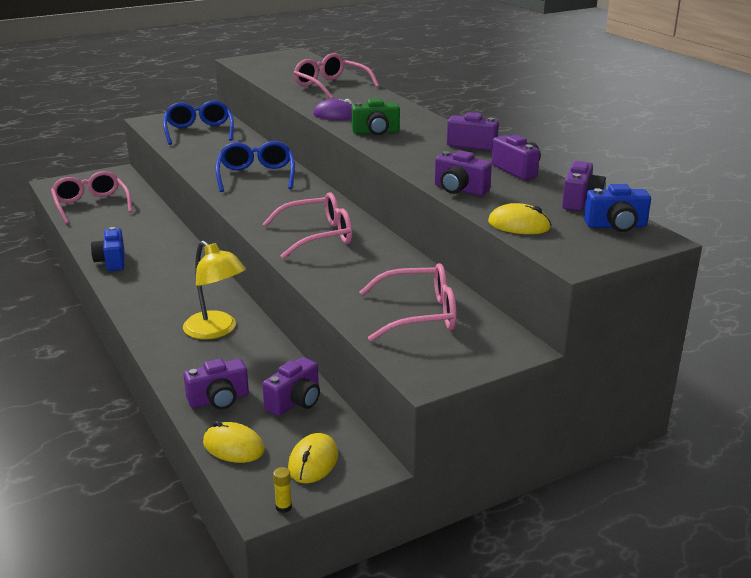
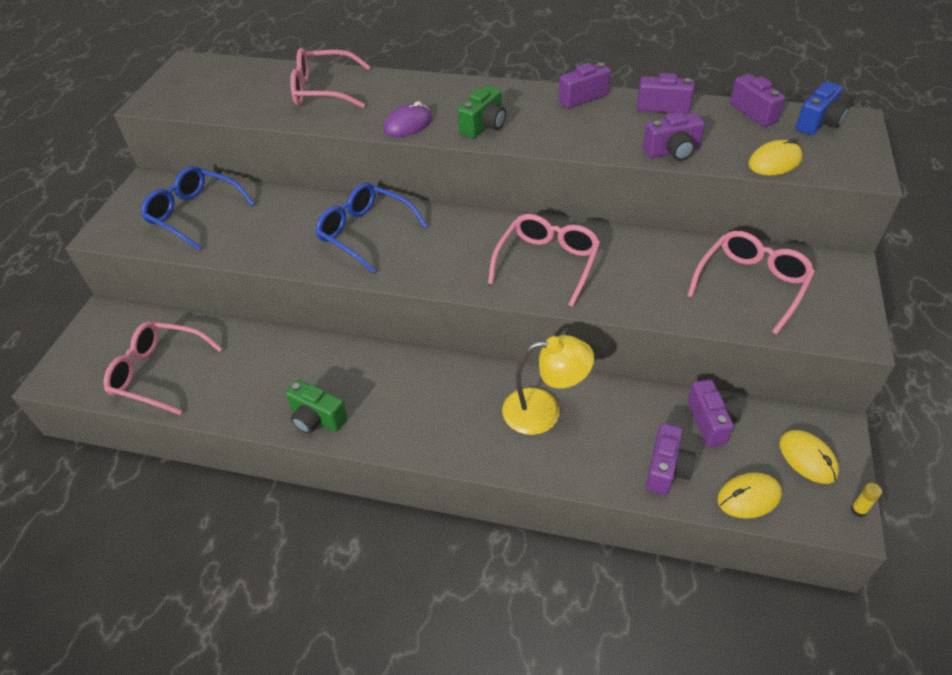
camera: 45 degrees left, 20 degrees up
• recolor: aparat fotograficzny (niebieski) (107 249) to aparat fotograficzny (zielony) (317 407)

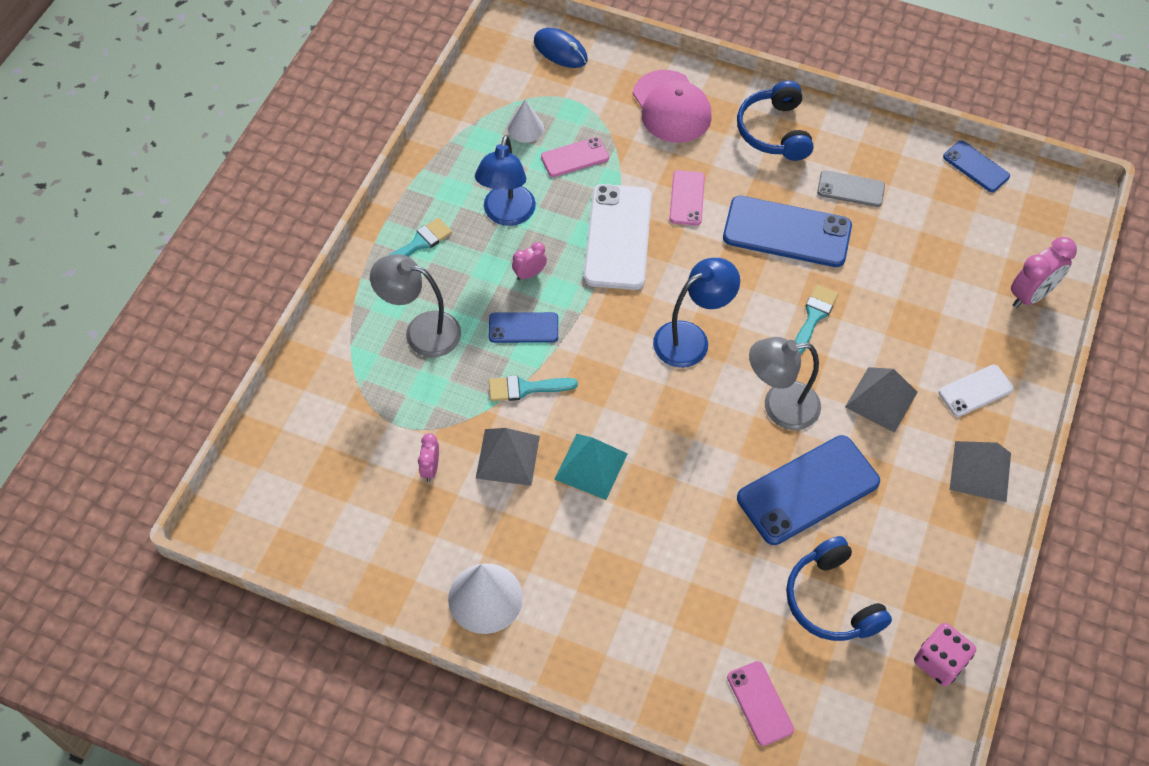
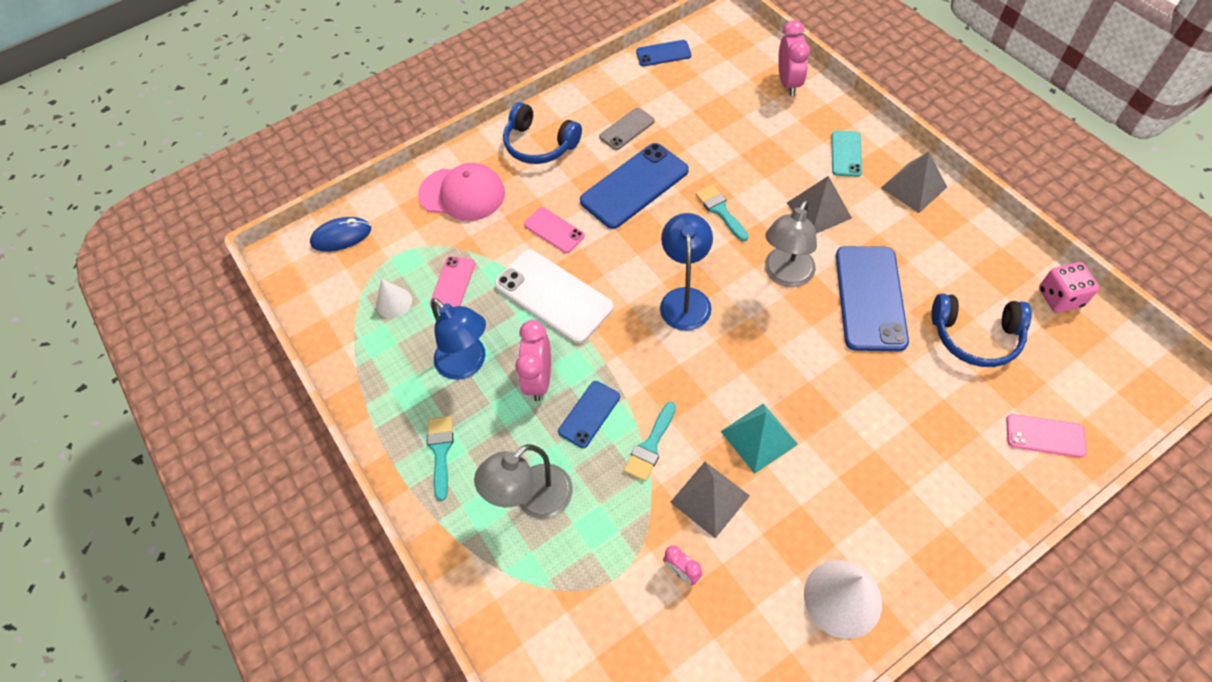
camera: 50 degrees left, 0 degrees up
• resize: budzik (różowy) (529 261) = (533 360) x1.77
• recolor: telefon (biały) (976 391) to telefon (turkusowy) (846 154)

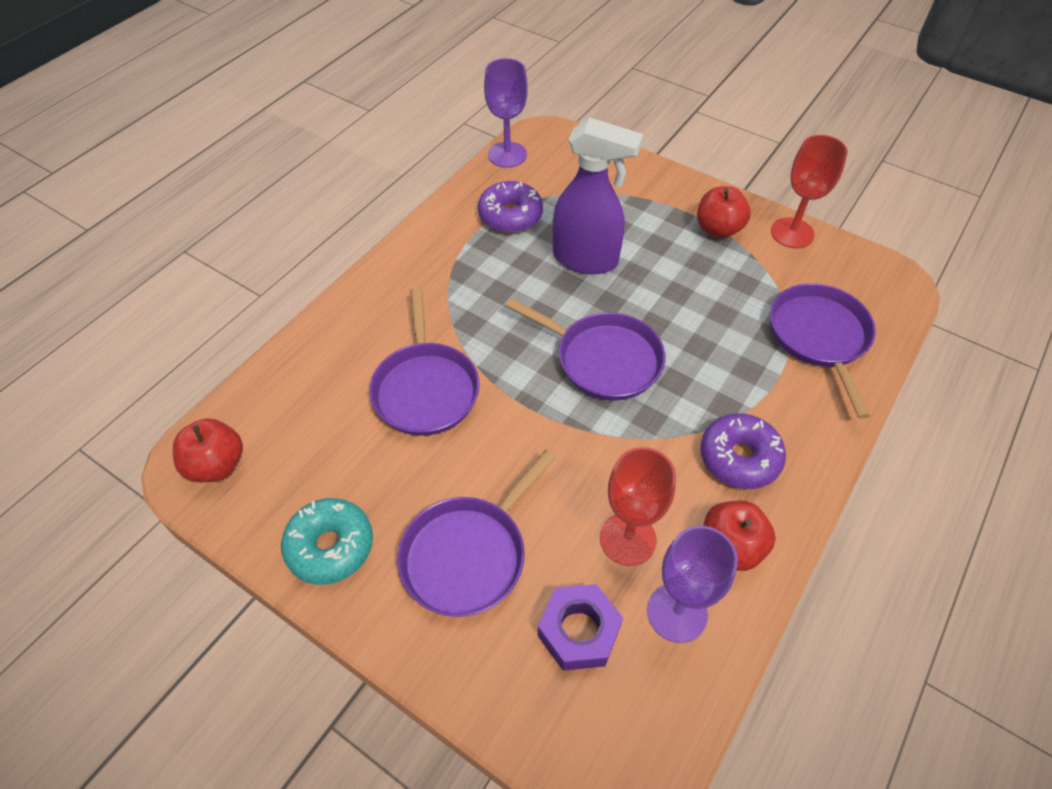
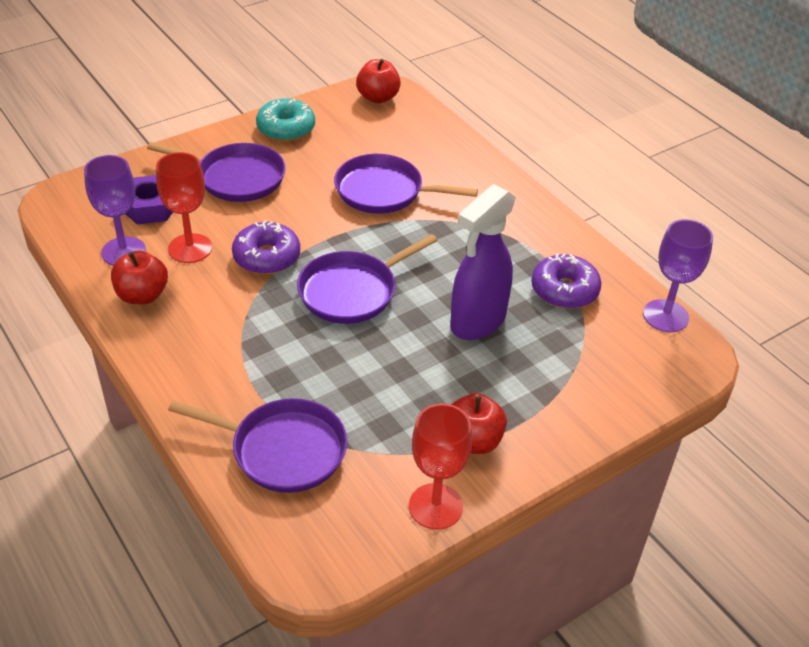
camera: 110 degrees right, 10 degrees down
• move: donut (fioletowy) (743 451) to (266 247)
• rotate: patelnia (fioletowy) (476 533) = (216 172) 135 degrees clockwise

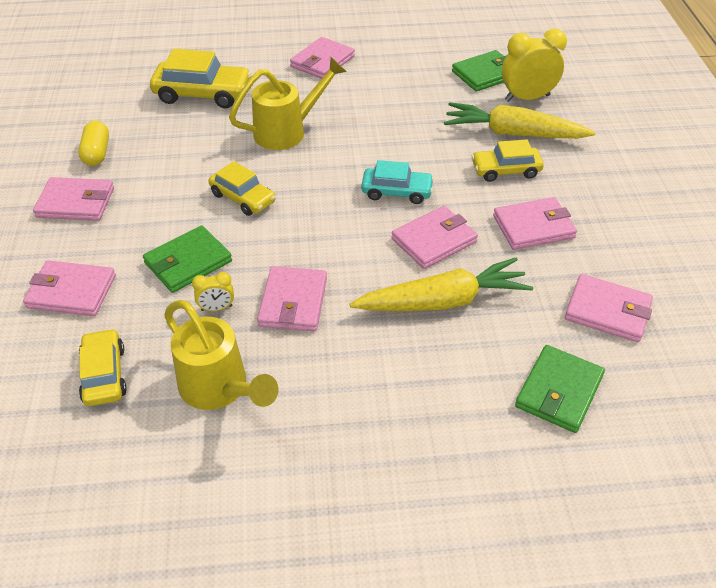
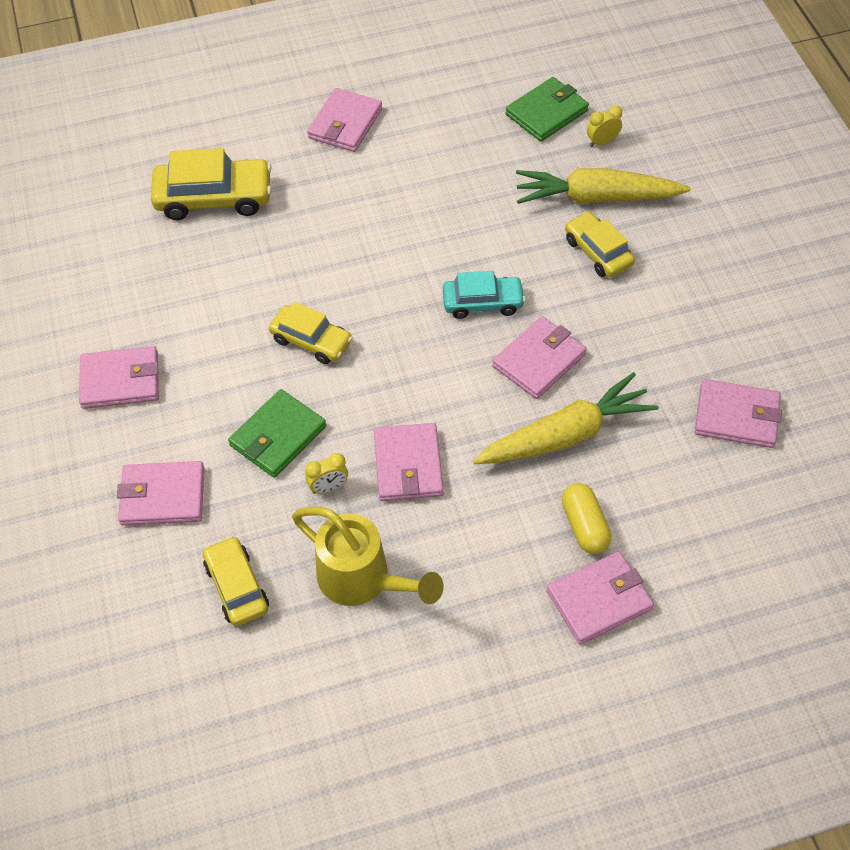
camera: 10 degrees left, 10 degrees up
• resize: budzik (żółty) (534 65) = (604 126) x0.50
• delete: konewka (żółty) (288 103)
• move: kapsułka (żółty) (93 143) to (587 518)
• rotate: samochód (żółty) (507 160) = (600 244) 75 degrees clockwise
• move: portfel (różowy) (535 223) to (600 597)
• delete: portfel (zielony) (560 389)

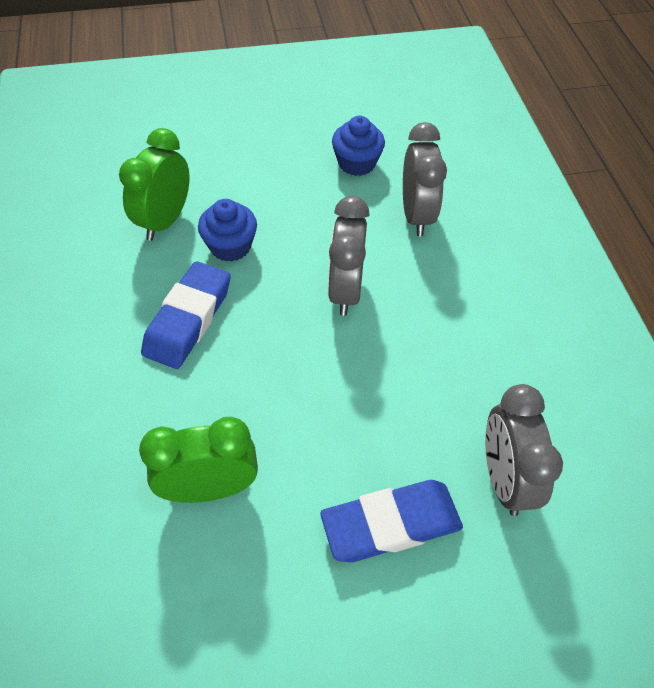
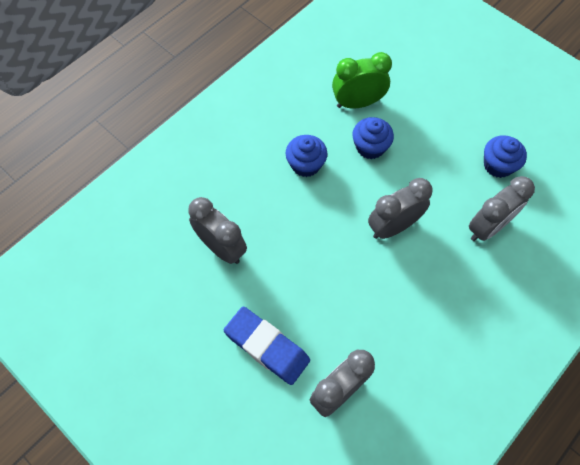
camera: 55 degrees right, 10 degrees up
• replace: gumka do mazania (niebieski) (186 315) to muffinka (niebieski) (306 156)
• recolor: budzik (zielony) (198 460) to budzik (szary) (217 230)

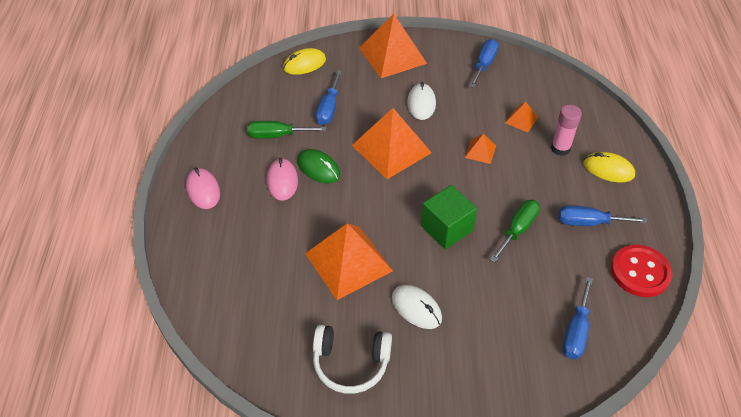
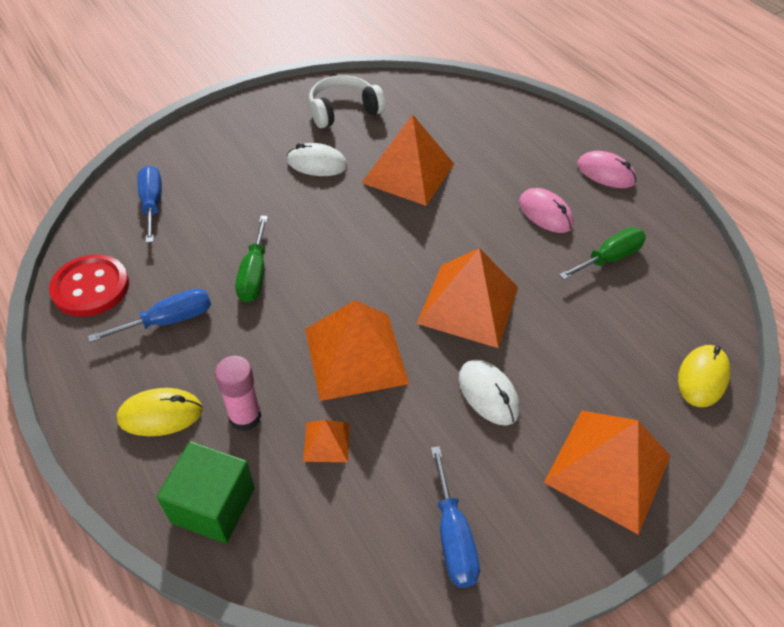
camera: 145 degrees right, 0 degrees up
• delete: śrubokręt (niebieski) (329 97)
• resize: piramida (pomarańczowy) (480 149) = (357 350) x2.19
• delete: myszka (zielony) (318 166)
• move: sześcian (zielony) (449 217) to (206 492)

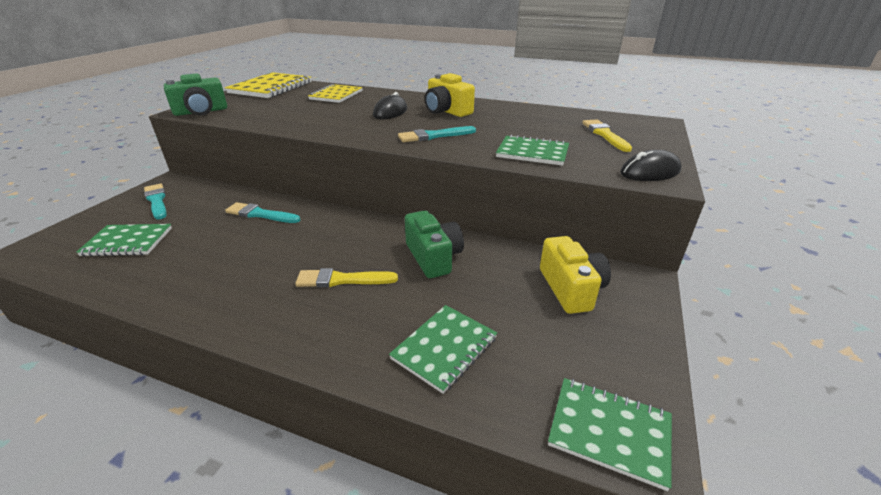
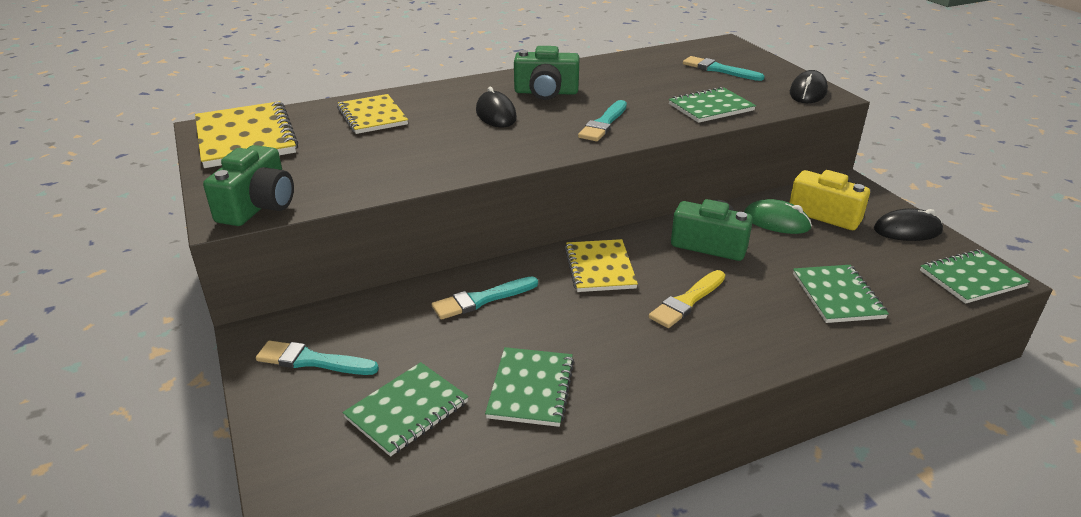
camera: 45 degrees left, 0 degrees up
• recolor: aparat fotograficzny (żółty) (450 95) to aparat fotograficzny (zielony) (547 73)
• recolor: pędzel (żółty) (607 136) to pędzel (turkusowy) (724 68)
• insert: myszka (zielony) (778 216)
• insert: myszka (czarny) (908 224)
• insert: zeszyt (żółty) (601 265)
• insert: zeszyt (zielony) (529 387)

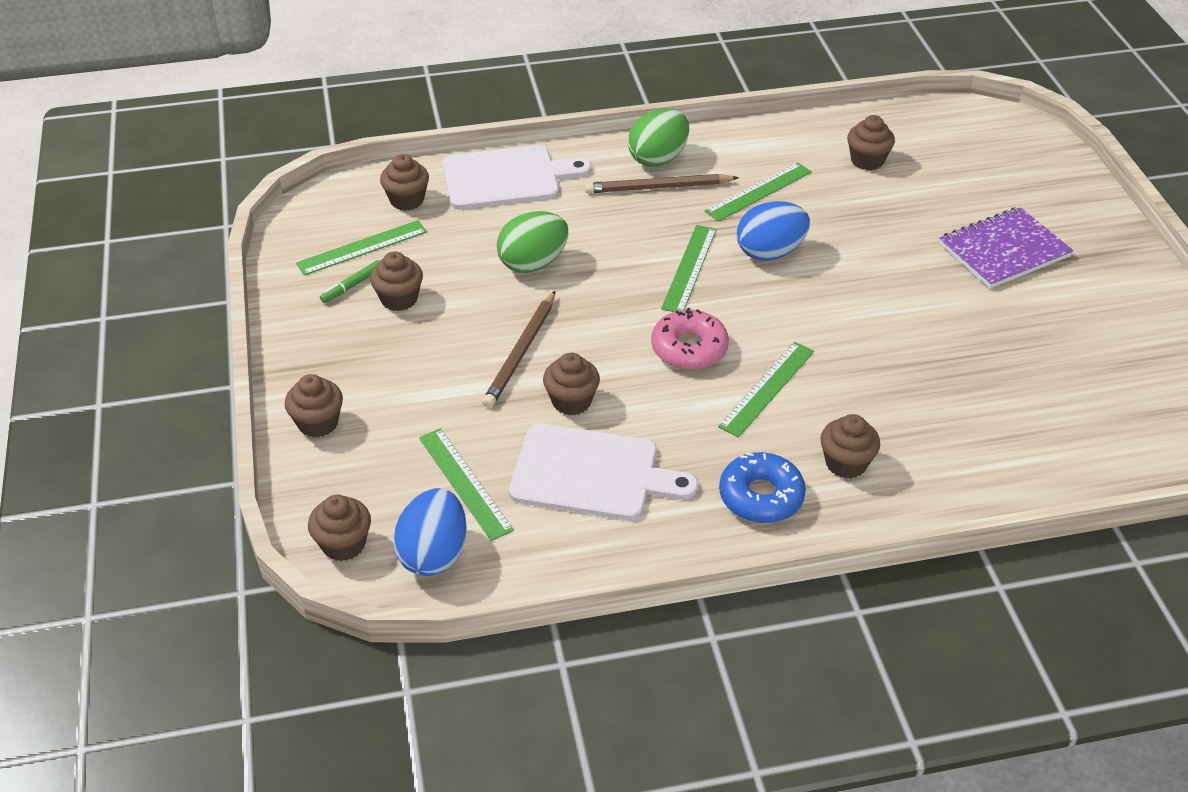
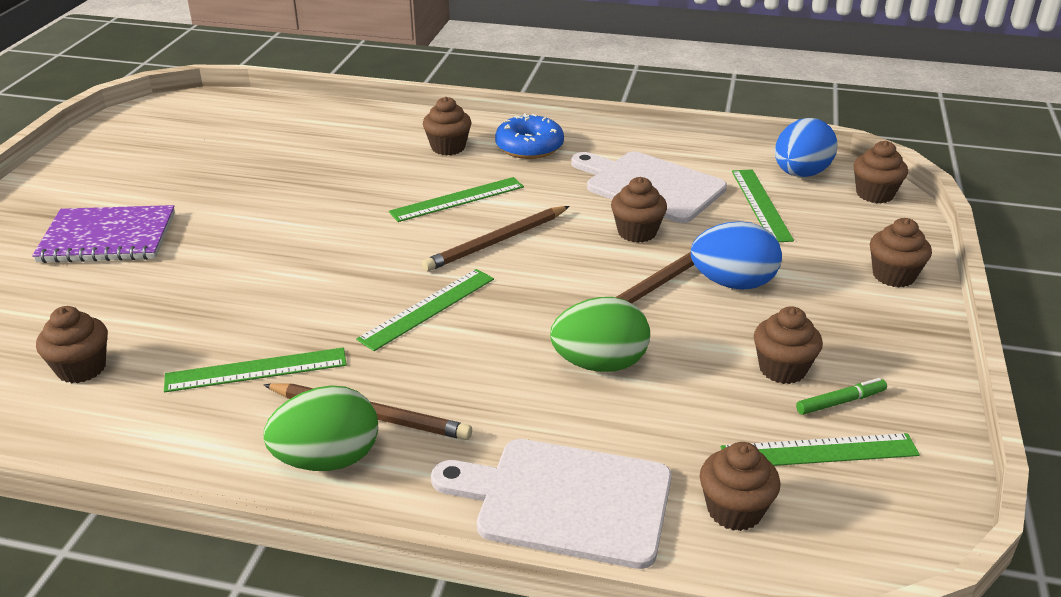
camera: 155 degrees left, 10 degrees down
• move: jajko (niebieski) (773 231) to (736 255)
• replace: donut (różowy) (690 339) to ołówek (brązowy) (496 239)

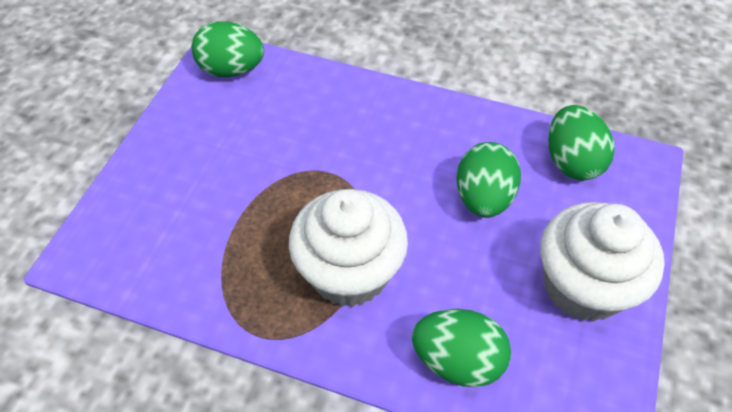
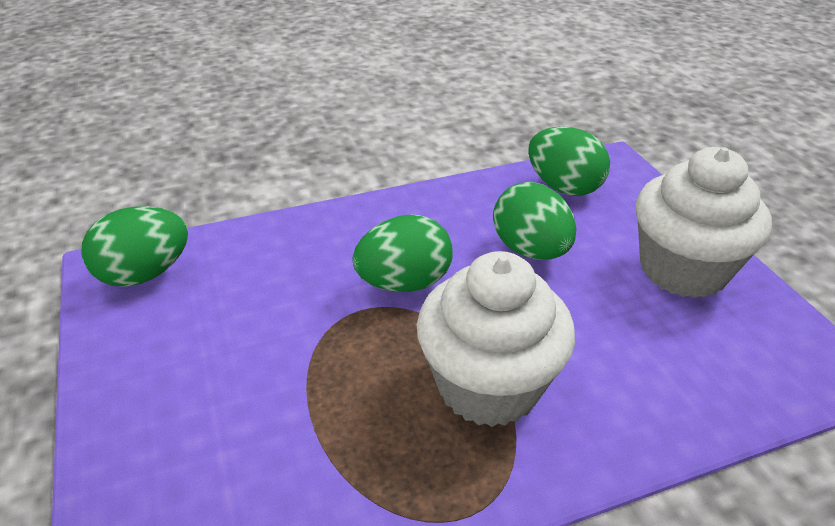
camera: 40 degrees left, 15 degrees down
• move: jajko (zielony) (461 348) to (402 253)

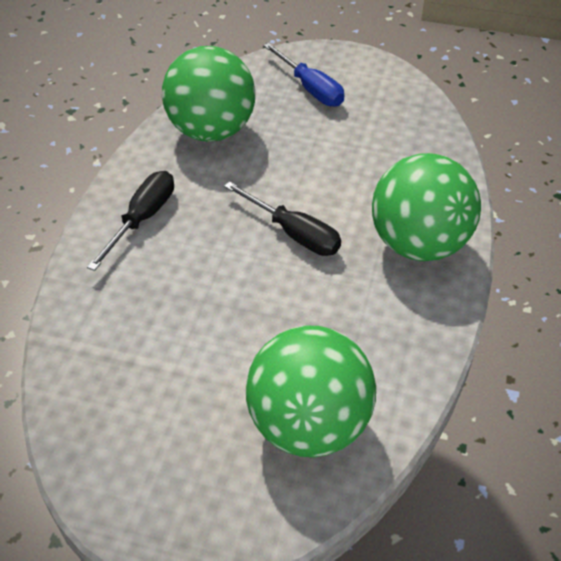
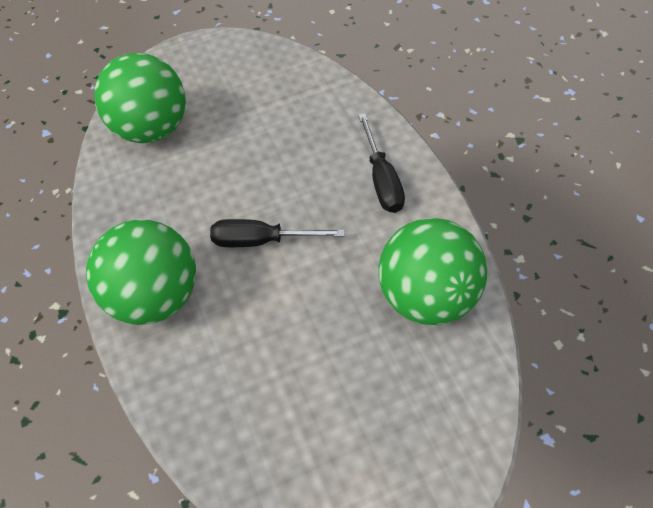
camera: 145 degrees right, 10 degrees up
• delete: śrubokręt (niebieski) (303 75)

